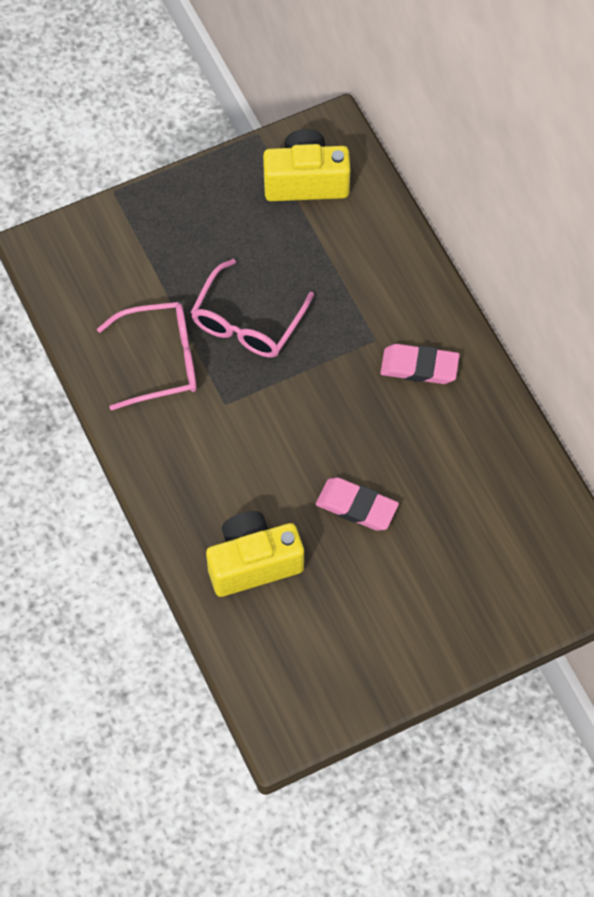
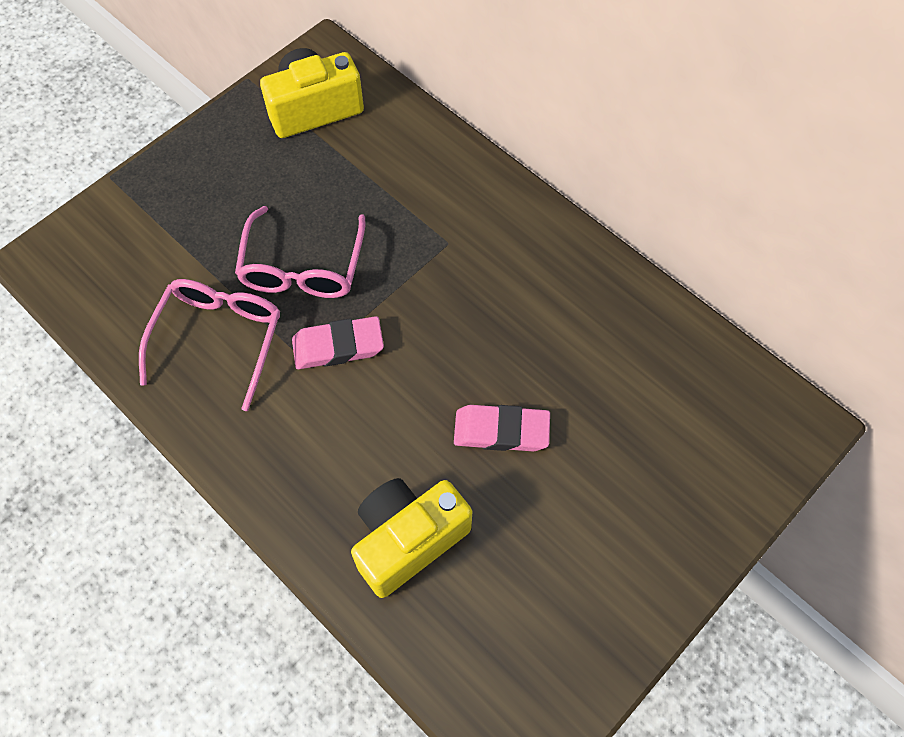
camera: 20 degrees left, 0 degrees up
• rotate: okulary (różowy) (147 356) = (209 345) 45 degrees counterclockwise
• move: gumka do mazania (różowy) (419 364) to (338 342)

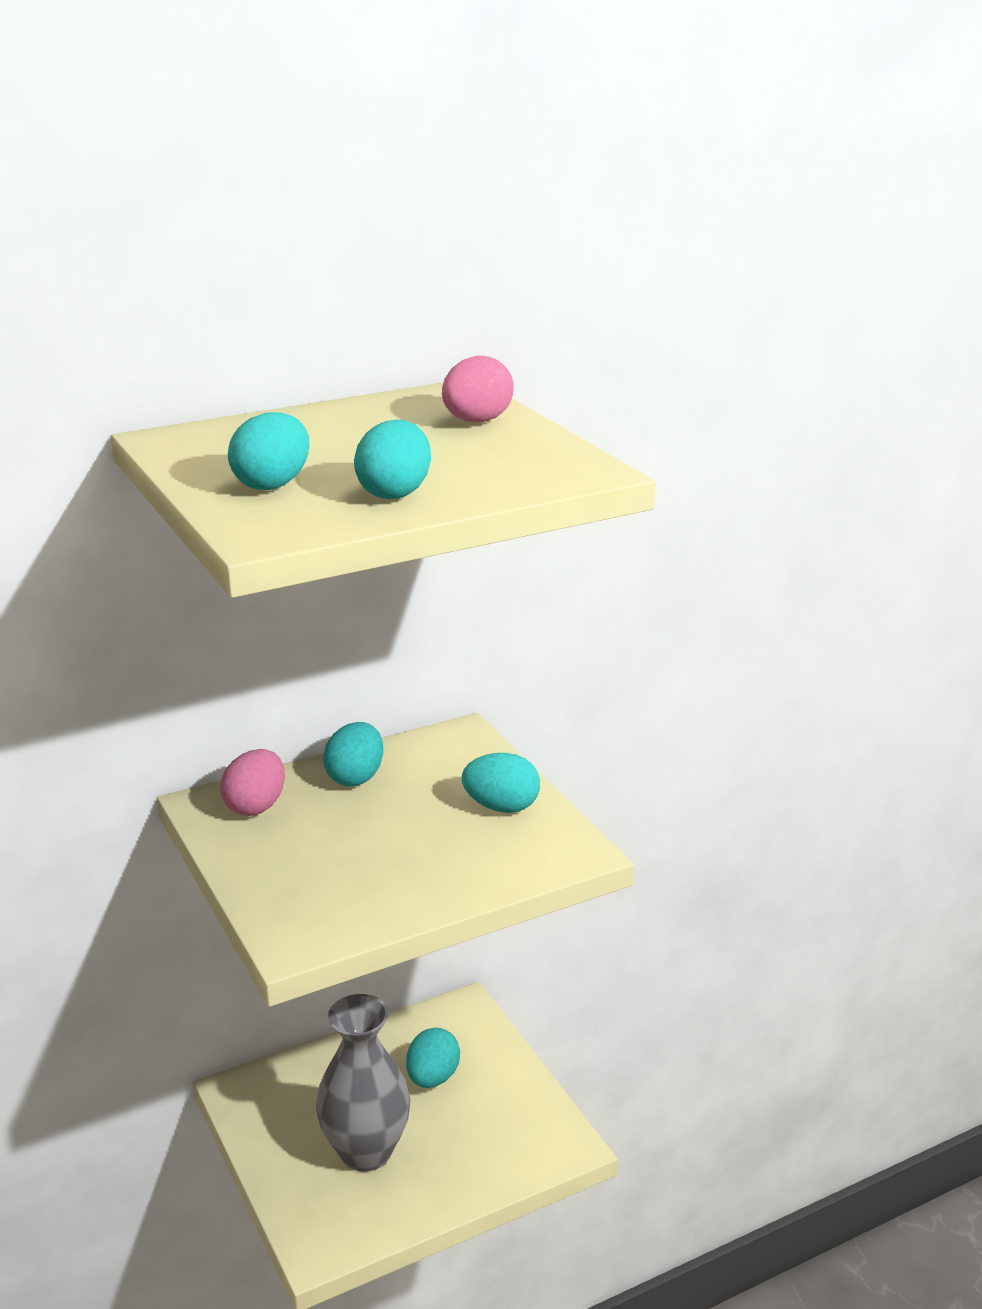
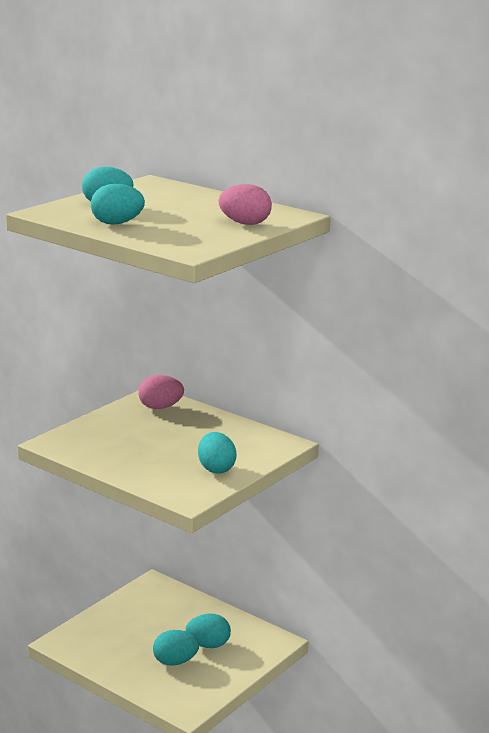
camera: 65 degrees right, 5 degrees down
• move: jajko (turkusowy) (353 754) to (176 648)
• delete: wazon (szary) (363 1083)

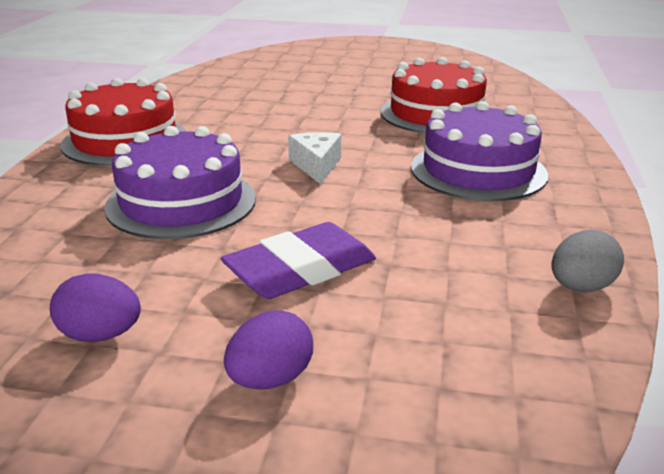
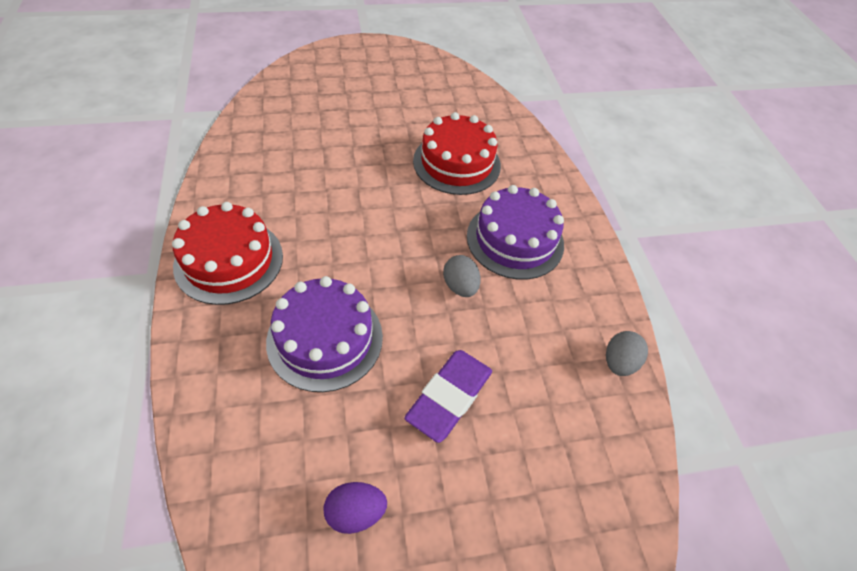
camera: 25 degrees left, 25 degrees up
• delete: ser (biały) (314 158)
• delete: jajko (fioletowy) (268 350)
• insert: jajko (szary) (462 276)

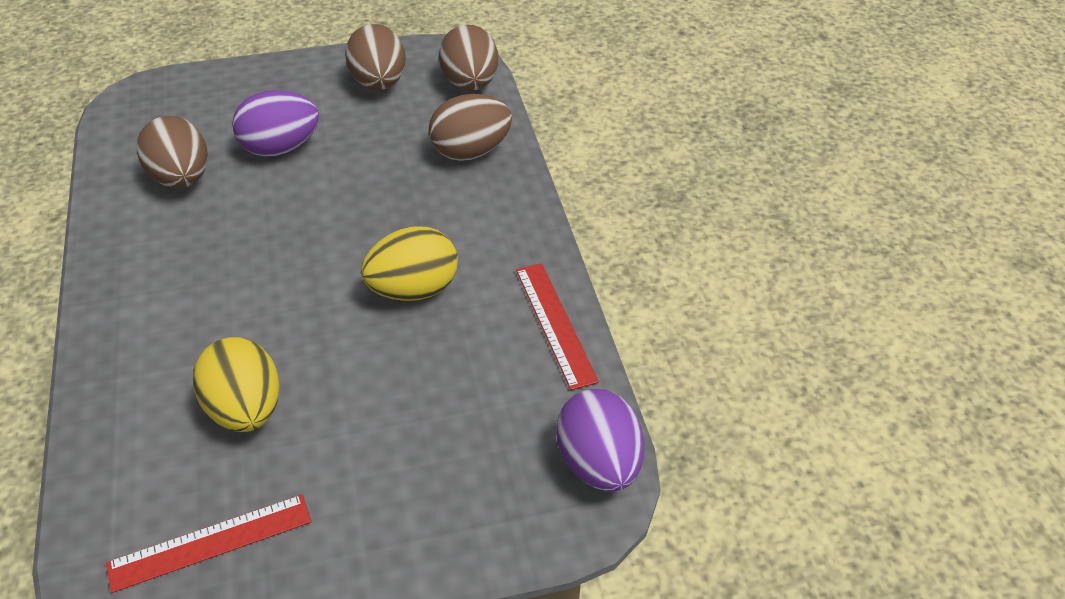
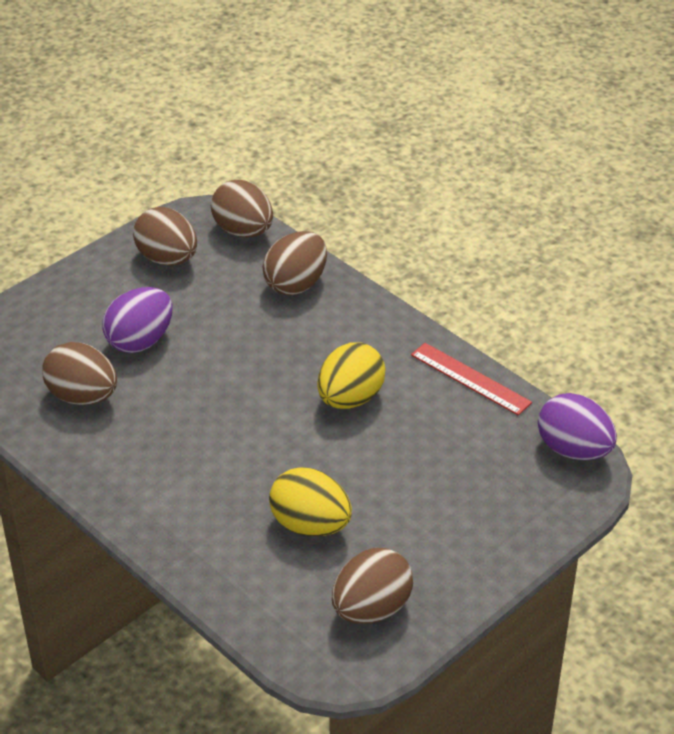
camera: 30 degrees left, 5 degrees down
• replace: linijka (czerwony) (208 543) to jajko (brązowy) (372 586)

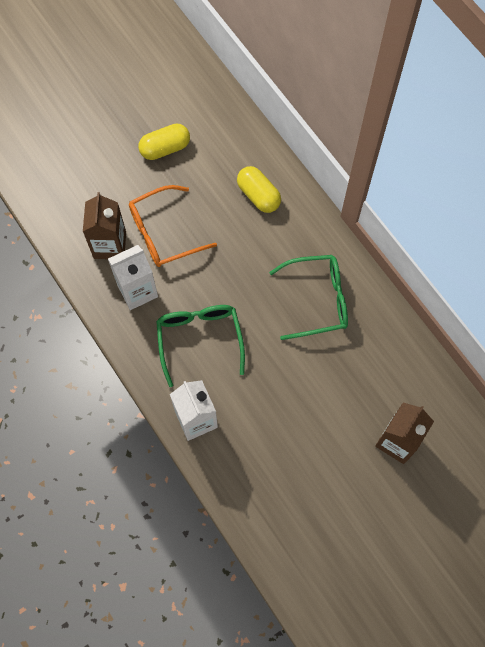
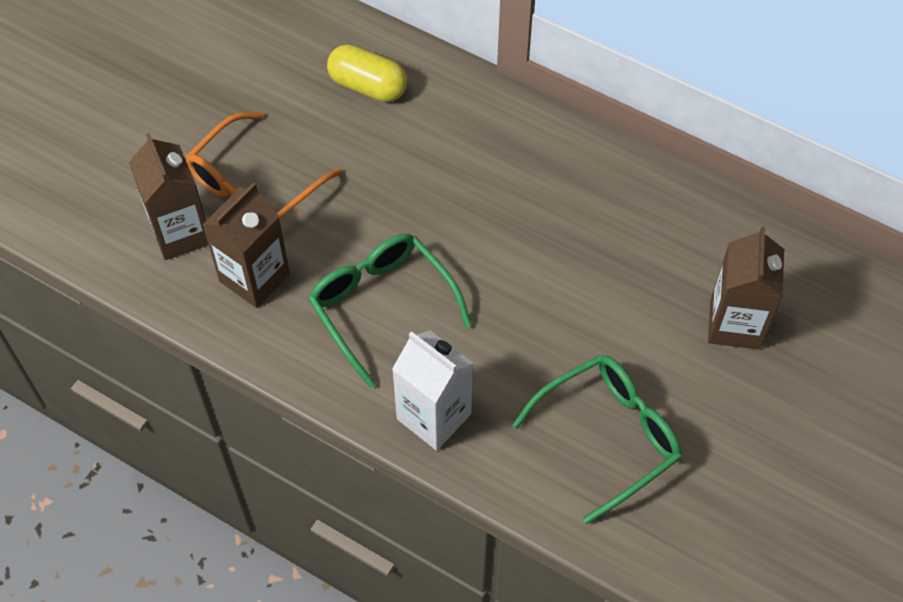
camera: 25 degrees left, 10 degrees down
• delete: kapsułka (żółty) (164 141)
• recolor: karton mleka (biały) (133 277) to karton mleka (brązowy) (246 245)
• move: okulary (zielony) (308 297) to (597 439)

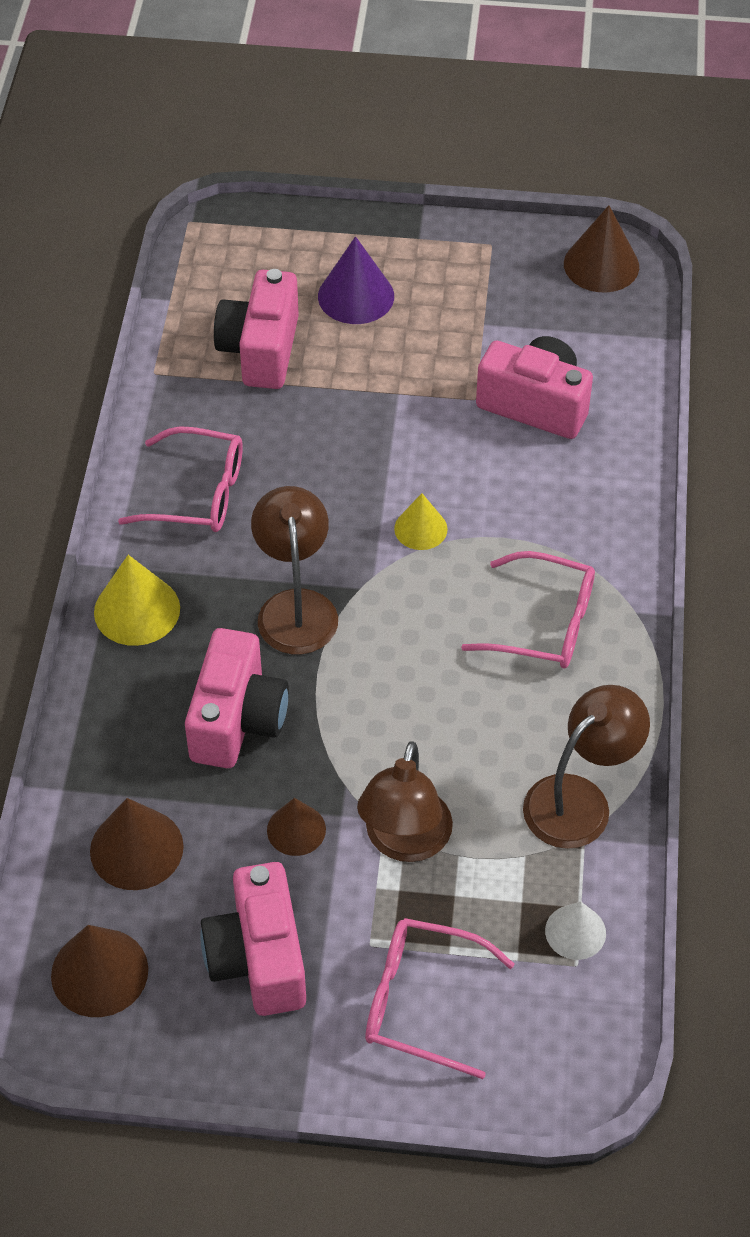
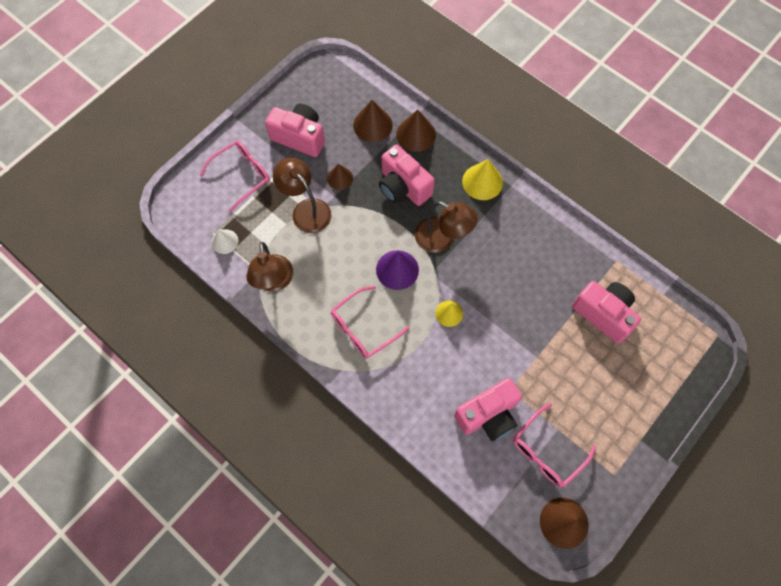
camera: 125 degrees right, 15 degrees up
• move: stożek (fioletowy) (356 280) to (397 270)
• move: okulary (różowy) (180 479) to (554 445)
• move: stożek (brązowy) (99 971) to (416 131)

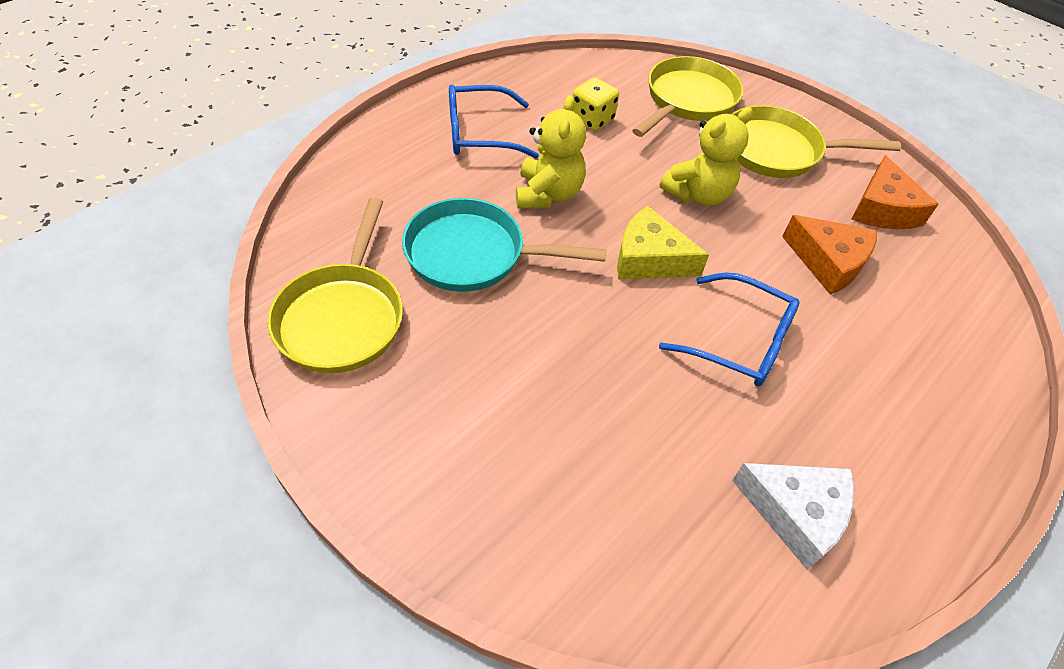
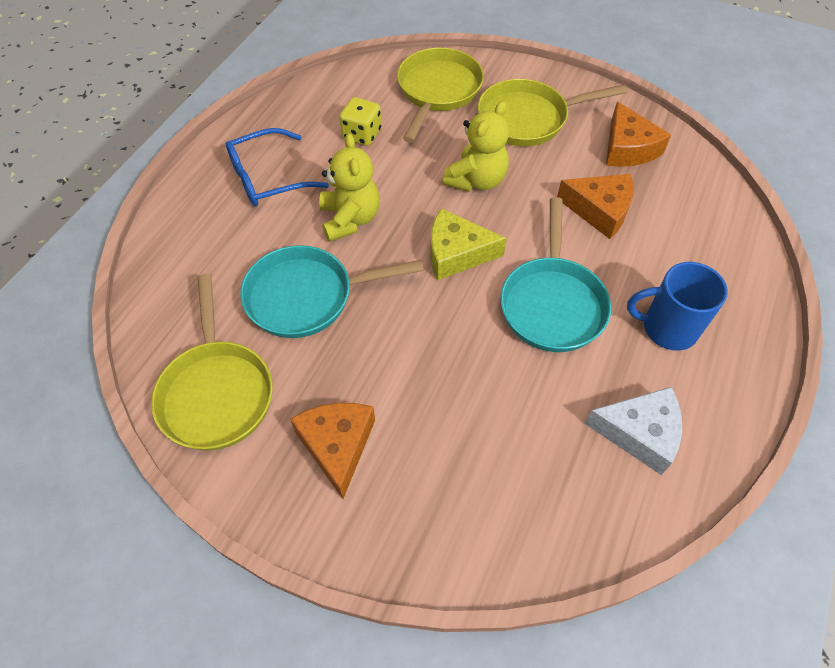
camera: 15 degrees left, 5 degrees up
• replace: okulary (niebieski) (729 329) to patelnia (turkusowy) (555 274)
• insert: kubek (niebieski) (677 306)
• insert: ser (pomarańczowy) (332 451)

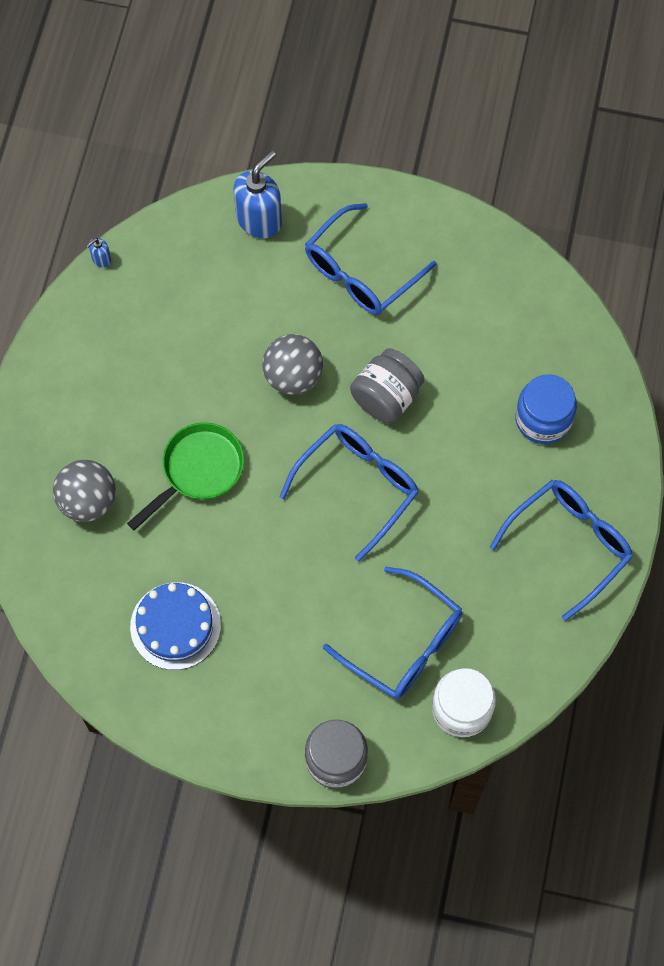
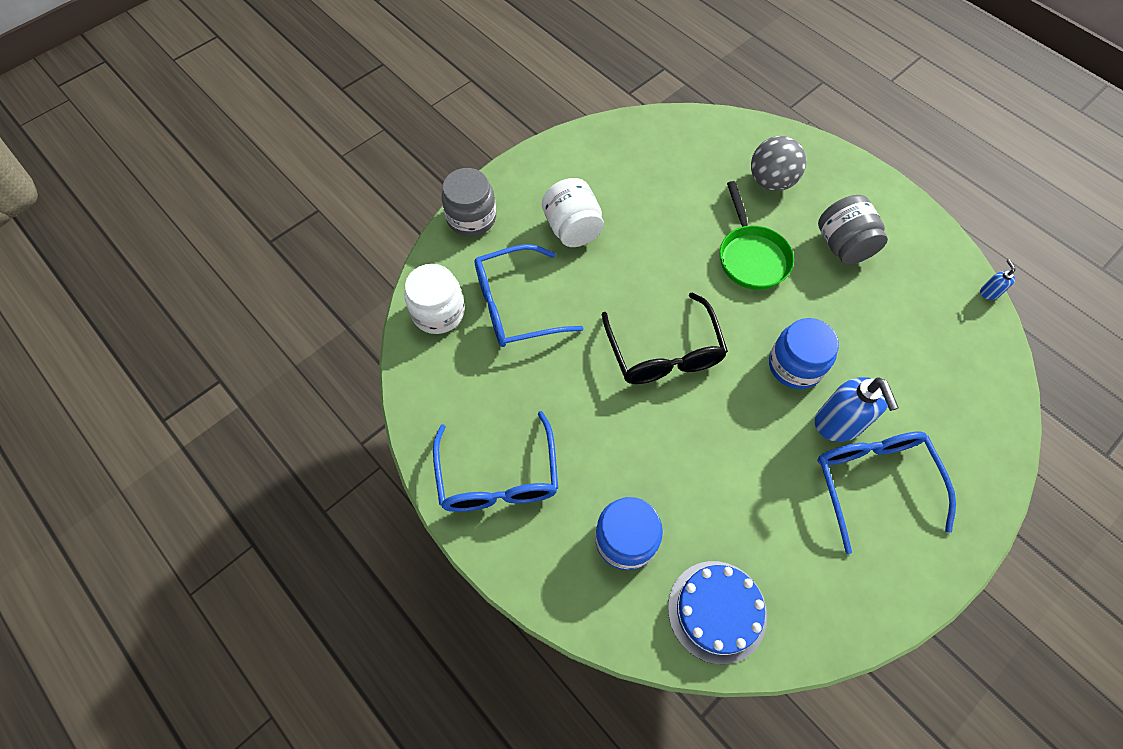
camera: 125 degrees right, 5 degrees down
• move: dozownik mydła (niebieski) (258 194) to (857 409)
• replace: piłka (szary) (292 364) to słoik (niebieski) (804 353)
• move: słoik (szary) (387 385) to (853 230)
• recolor: okulary (niebieski) (349 493) to okulary (czarny) (665 338)
• move: tort (niebieski) (175 626) to (717 612)
• insert: słoik (biały) (573 212)

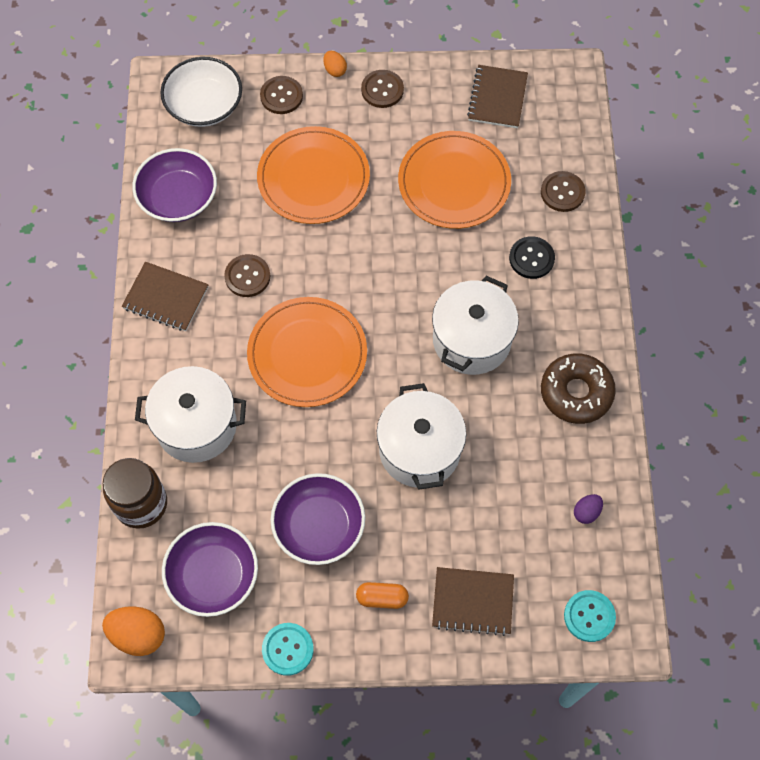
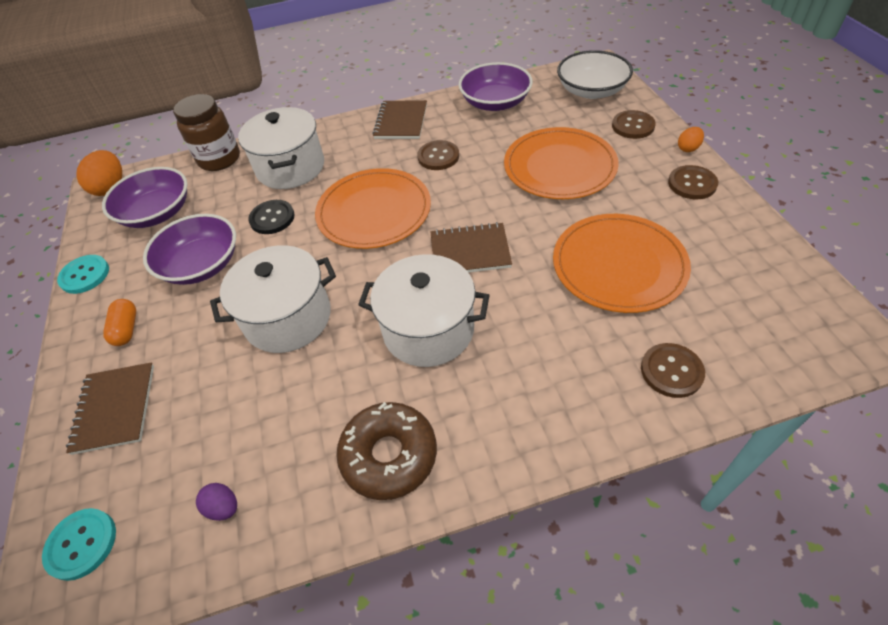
camera: 80 degrees right, 15 degrees down
• move: zeszyt (brązowy) (497 96) to (471 247)
• move: guzik (czarny) (532 257) to (271 217)

